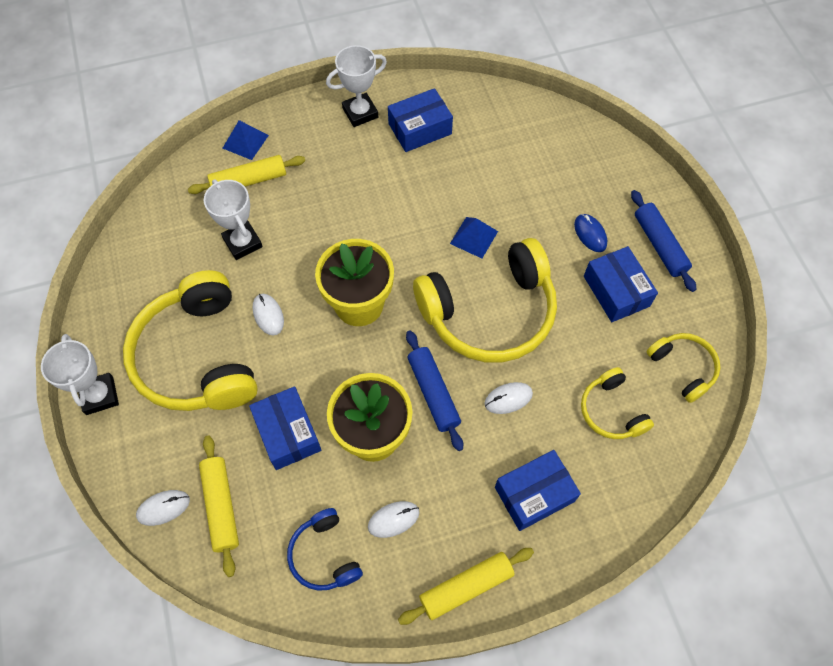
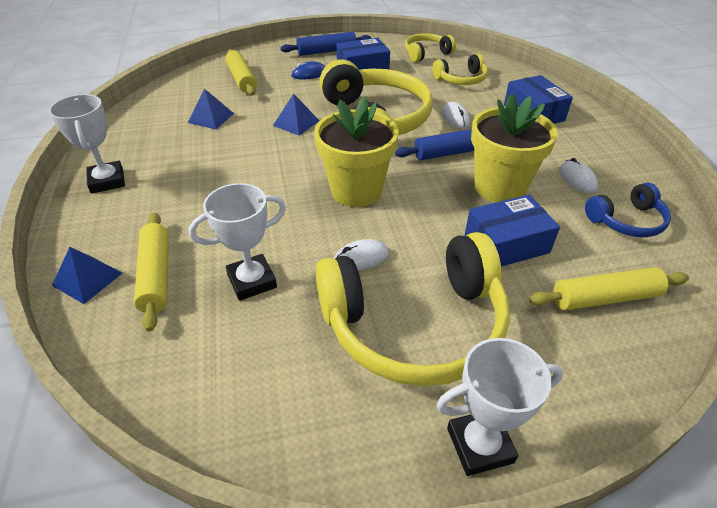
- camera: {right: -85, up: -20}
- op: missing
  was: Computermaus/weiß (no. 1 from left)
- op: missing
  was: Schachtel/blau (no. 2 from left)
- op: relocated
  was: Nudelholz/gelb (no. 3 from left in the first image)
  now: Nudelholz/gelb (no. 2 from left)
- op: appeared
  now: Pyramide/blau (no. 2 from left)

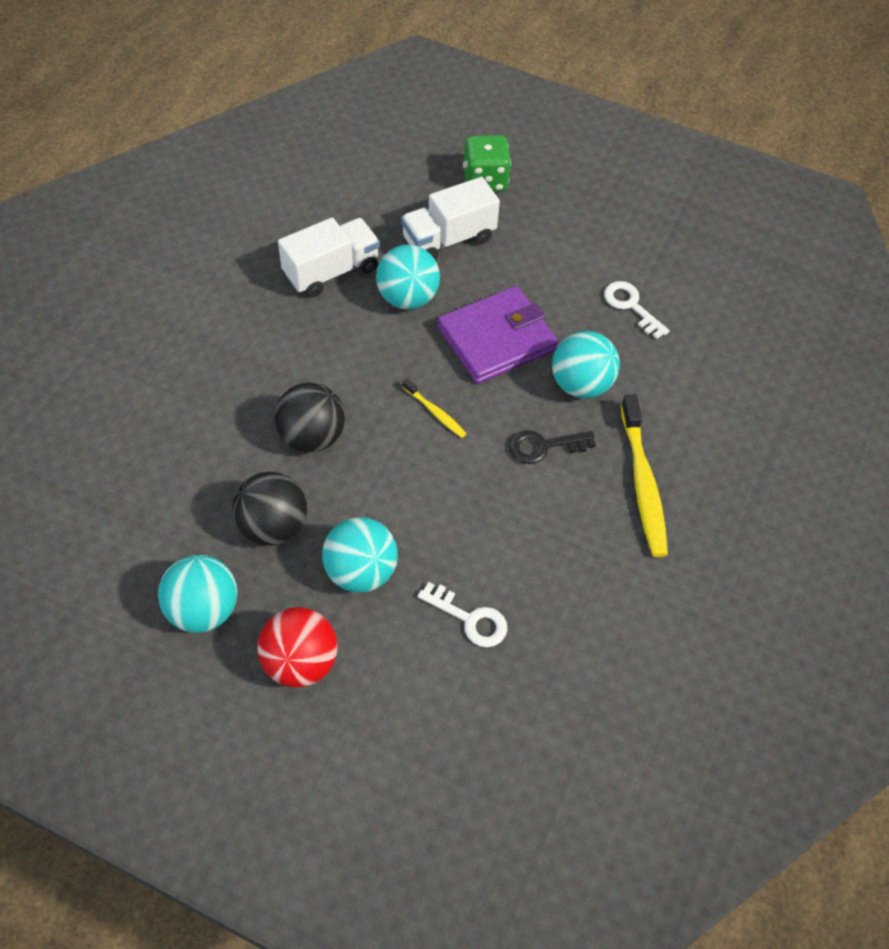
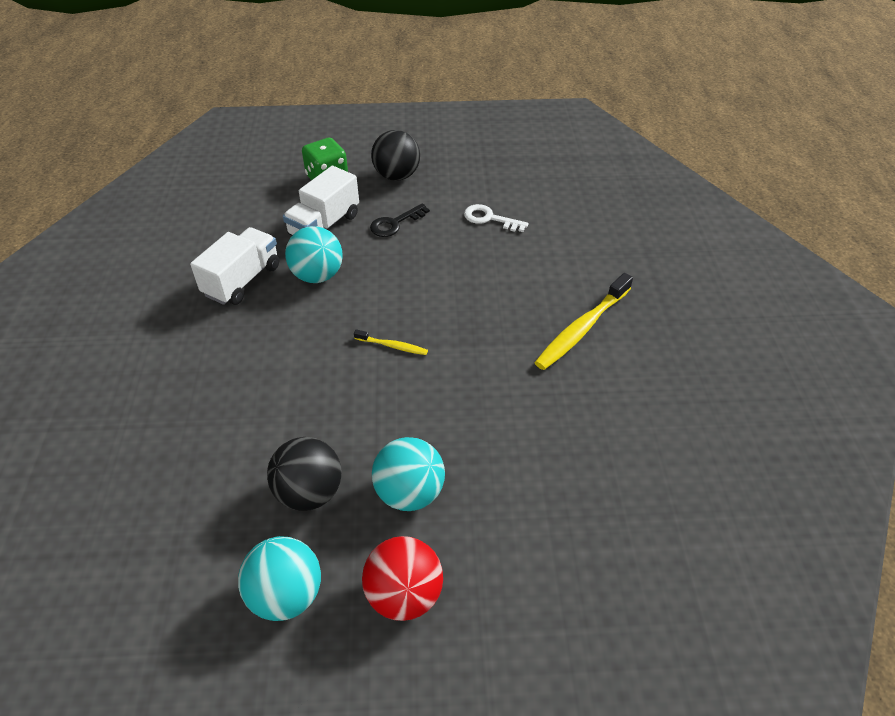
- camera: {right: -25, up: -10}
- op: relocated
  was: Ball/schwarz (no. 2 from left)
- op: missing
  was: Schlüssel/weiß (no. 1 from left)
- op: missing
  was: Geldbörse/lila
- op: relocated
  was: Schlüssel/schwarz
- op: missing
  was: Ball/türkis (no. 4 from left)
- op: spun
  was: Zahnbürste/gelb (no. 2 from left)
  clockwise: 75

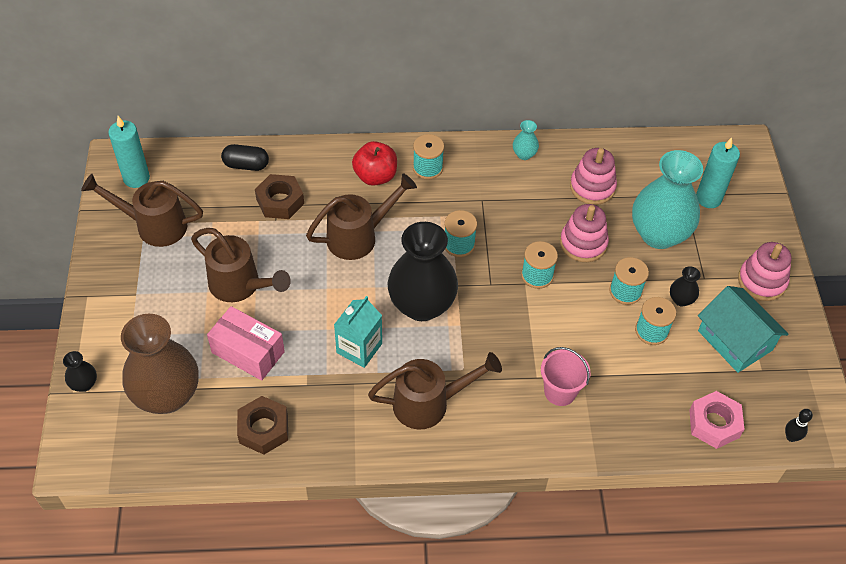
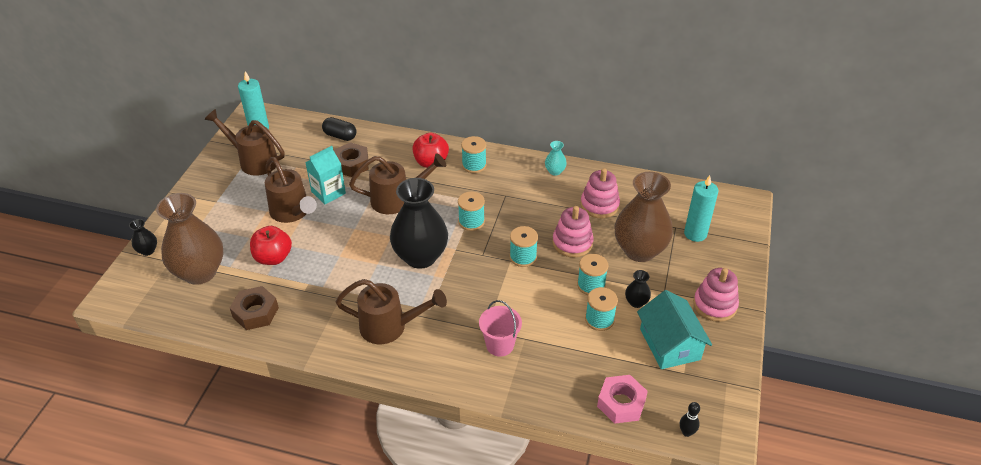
- camera: {right: 20, up: -10}
- op: exchanged
  was: Schachtel/rosa
  now: Apfel/rot (no. 1 from left)
- op: relocated
  was: Getränkekarton/türkis
- op: colour
  was: Vase/türkis (no. 2 from left)
  now: Vase/braun (no. 2 from left)

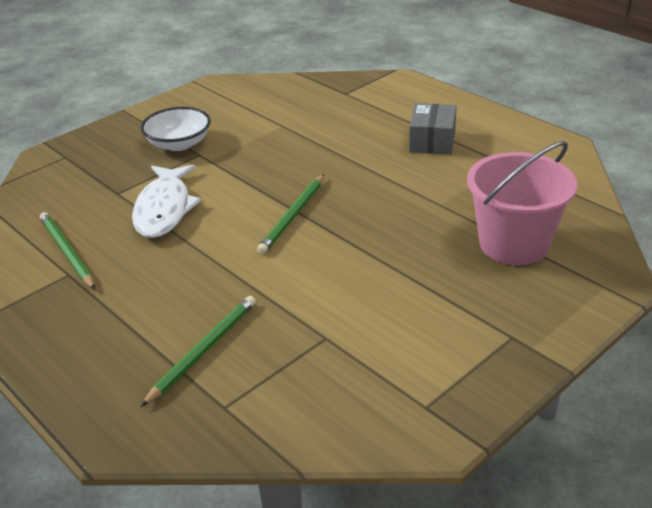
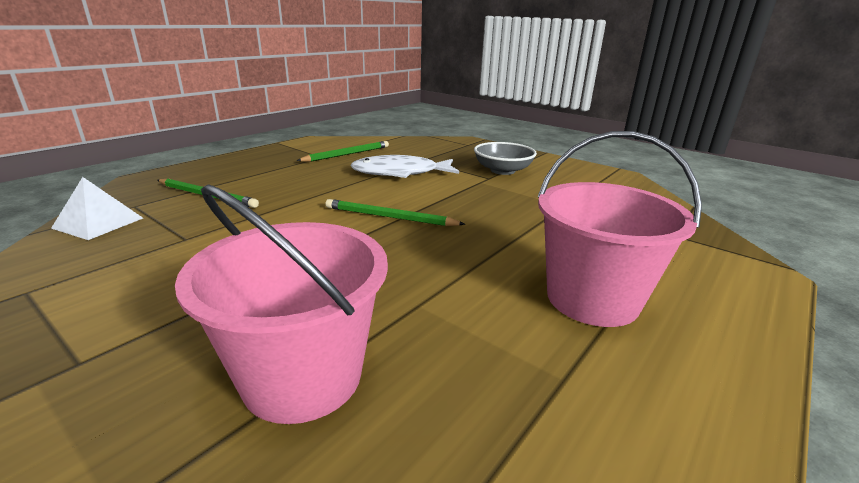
- camera: {right: 80, up: -10}
- op: colour
  was: Schüssel/weiß
  now: Schüssel/grau
- op: exchanged
  was: Schachtel/grau
  now: Eimer/rosa (no. 2 from left)
- op: appeared
  now: Pyramide/weiß

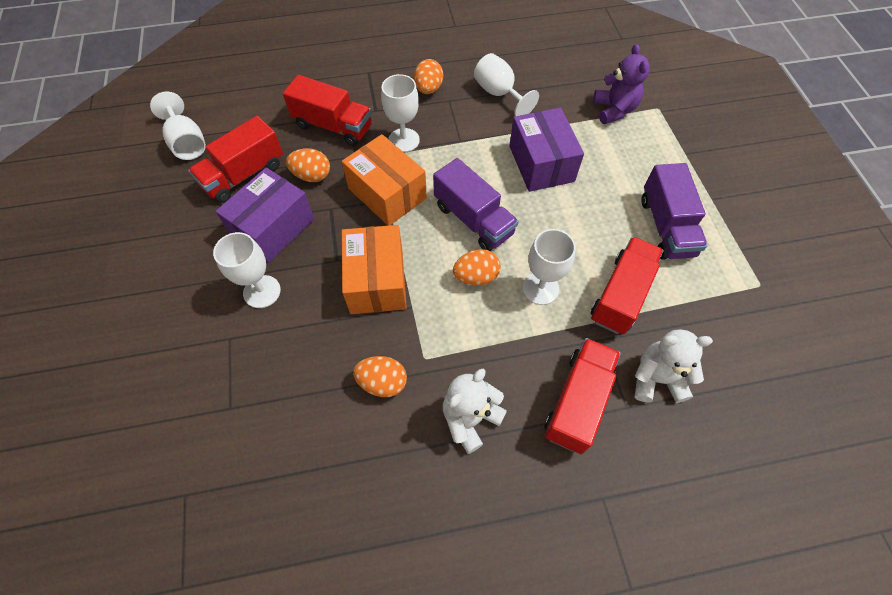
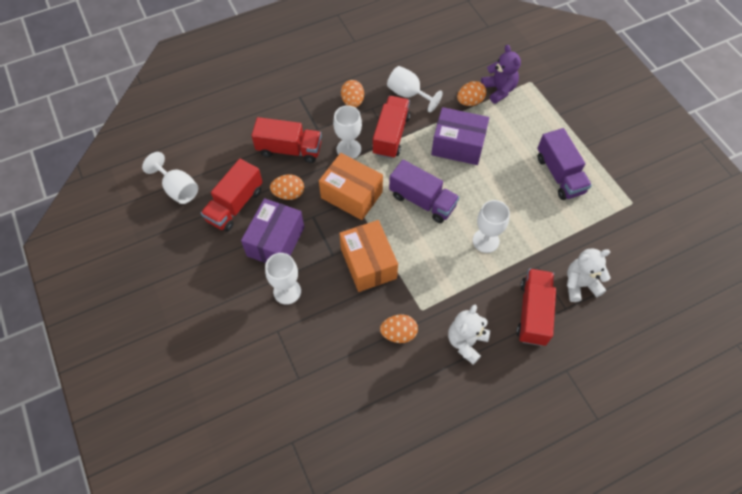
- camera: {right: -15, up: 0}
- op: relocated
  was: Ei/orange (no. 4 from left)
- op: spun
  was: Schachtel/lila (no. 2 from left)
  clockwise: -45
- op: relocated
  was: Lastwagen/rot (no. 4 from left in the first image)
  now: Lastwagen/rot (no. 3 from left)

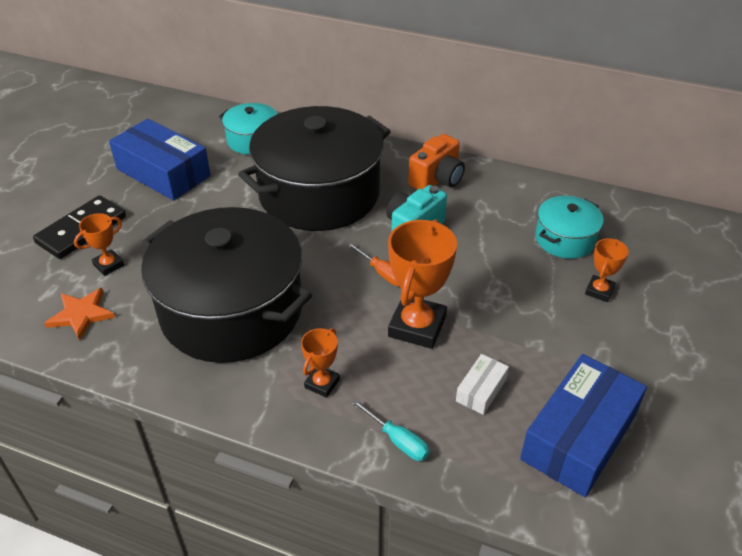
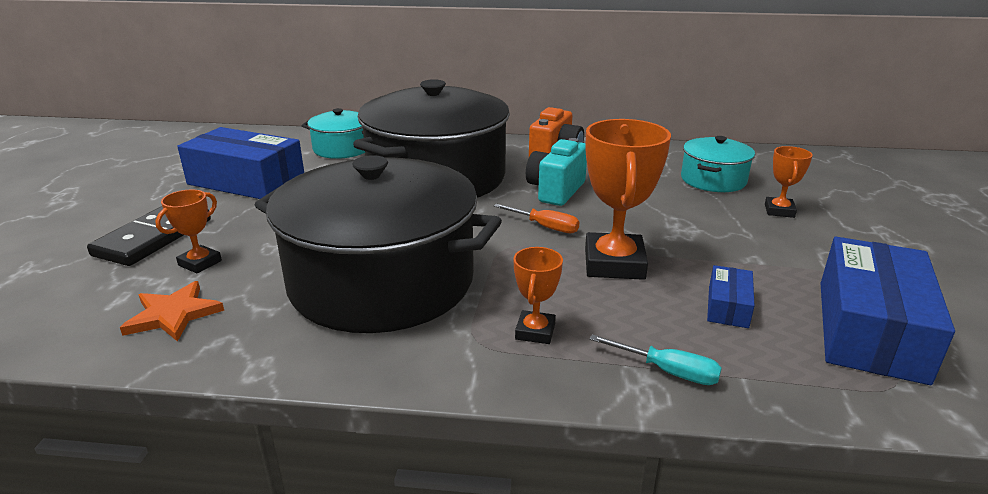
- camera: {right: -15, up: -15}
- op: colour
  was: Schachtel/weiß
  now: Schachtel/blau (no. 2 from left)

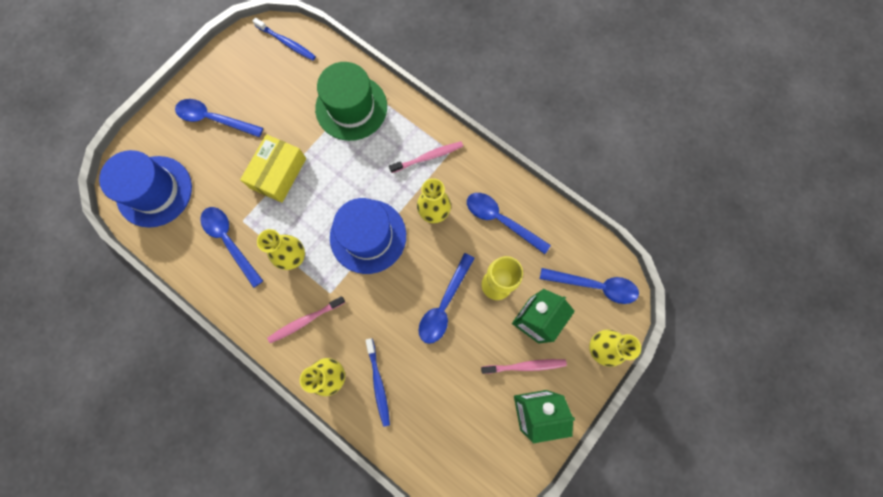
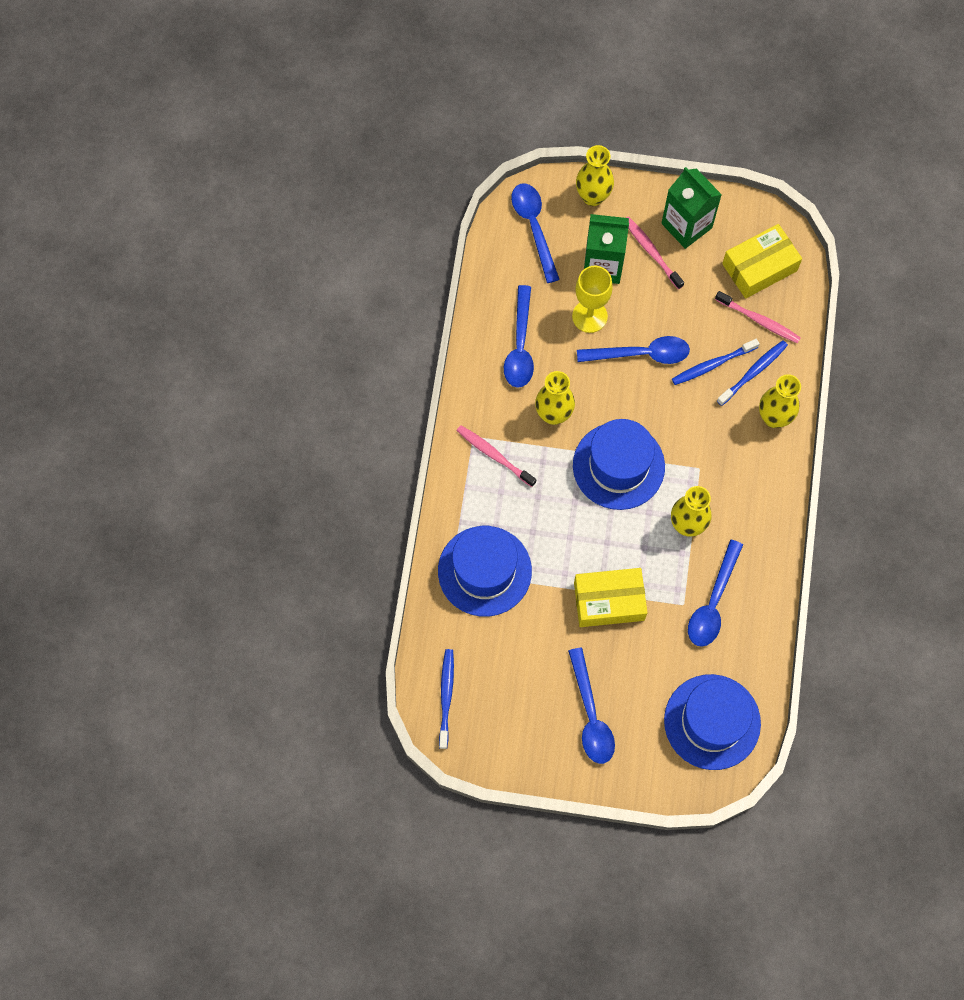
- camera: {right: -120, up: -5}
- op: relocated
  was: Zahnbürste/rosa (no. 1 from left in the first image)
  now: Zahnbürste/rosa (no. 3 from left)
- op: colour
  was: Hut/grün
  now: Hut/blau (no. 1 from left)
- op: appeared
  now: Zahnbürste/blau (no. 2 from left)
- op: appeared
  now: Schachtel/gelb (no. 2 from left)

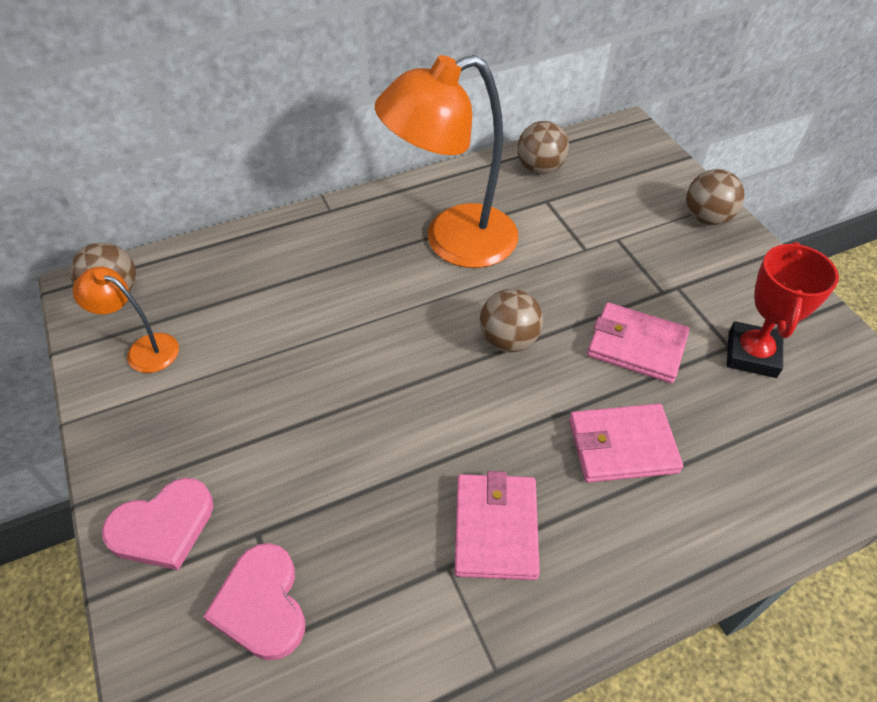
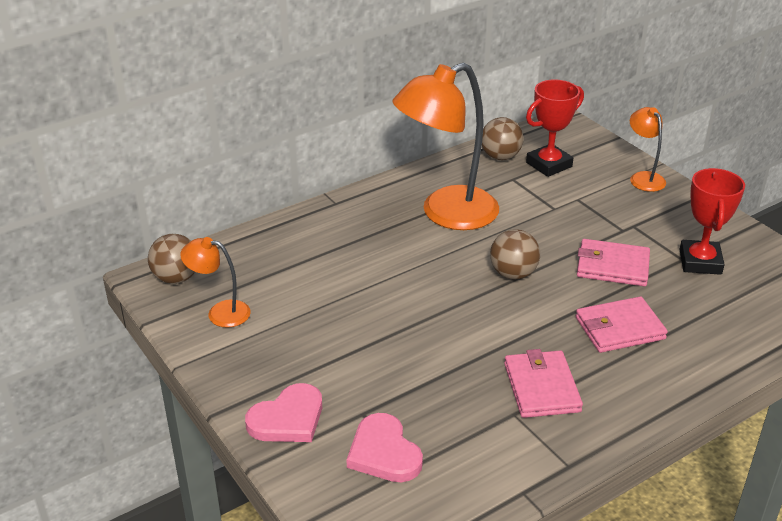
- camera: {right: -10, up: -15}
- op: exchanged
  was: Ball/braun (no. 4 from left)
  now: Lampe/orange (no. 3 from left)
- op: appeared
  now: Pokal/rot (no. 1 from left)

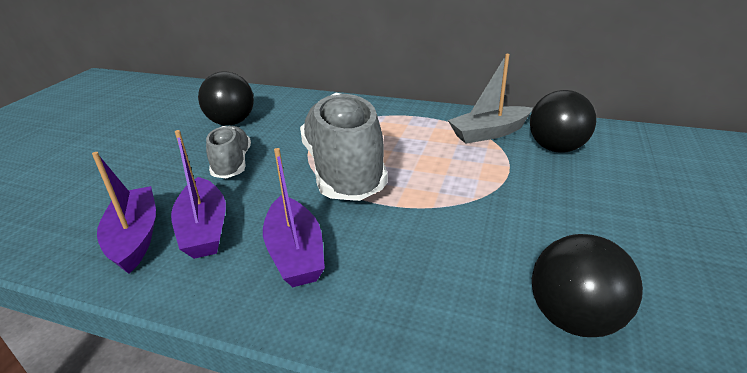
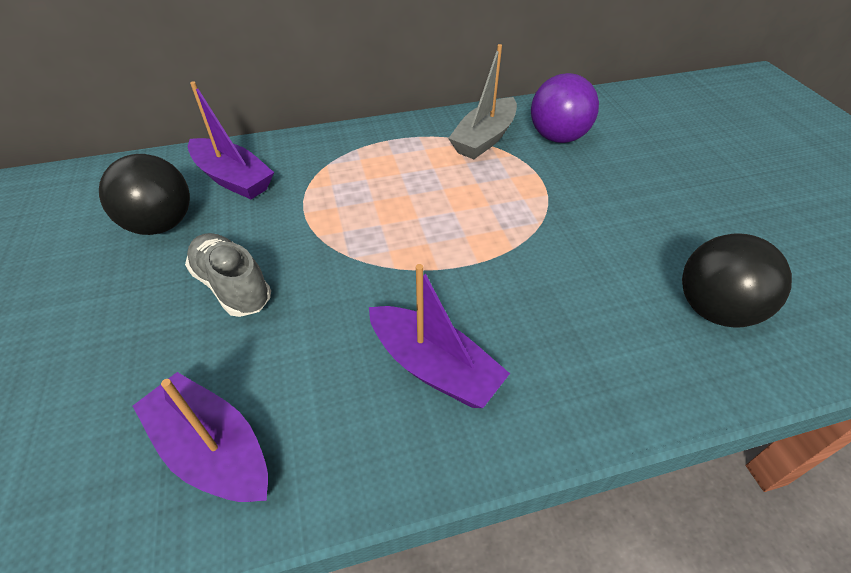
- camera: {right: -35, up: 15}
- op: relocated
  was: Boot/lila (no. 2 from left)
- op: missing
  was: Schuh/grau (no. 2 from left)
- op: colour
  was: Ball/schwarz (no. 2 from left)
  now: Ball/lila

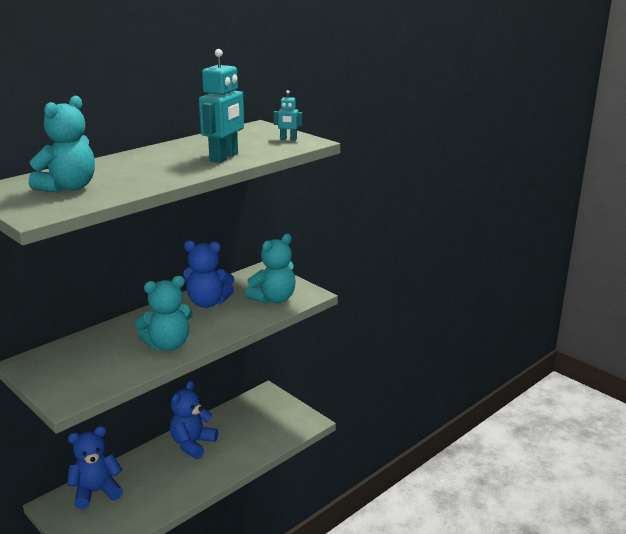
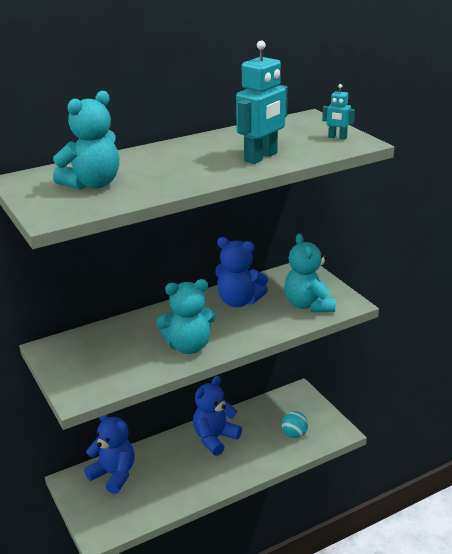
- camera: {right: 15, up: 5}
- op: spun
  was: Teddybär/blau (no. 1 from left)
  clockwise: 45
- op: spun
  was: Teddybär/türkis (no. 3 from left)
  clockwise: 105
- op: appeared
  now: Ball/türkis

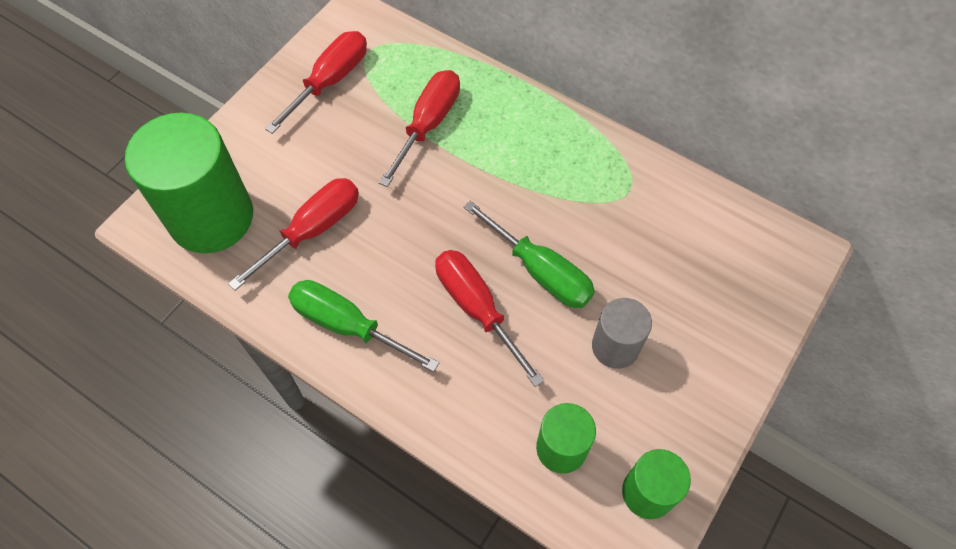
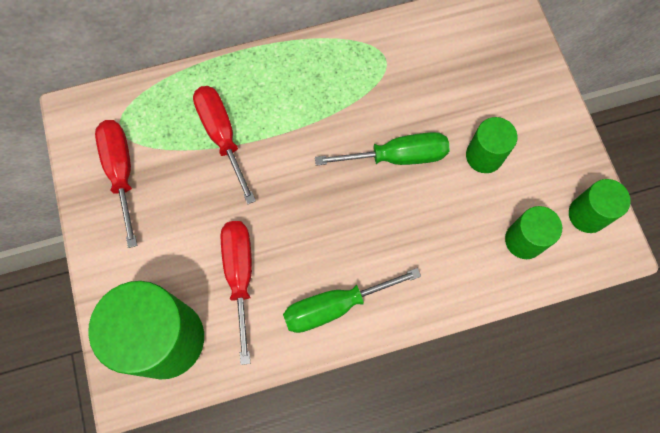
- camera: {right: -50, up: 10}
- op: missing
  was: Schraubenzieher/rot (no. 4 from left)
- op: colour
  was: Vollzylinder/grau
  now: Vollzylinder/grün (no. 2 from left)

